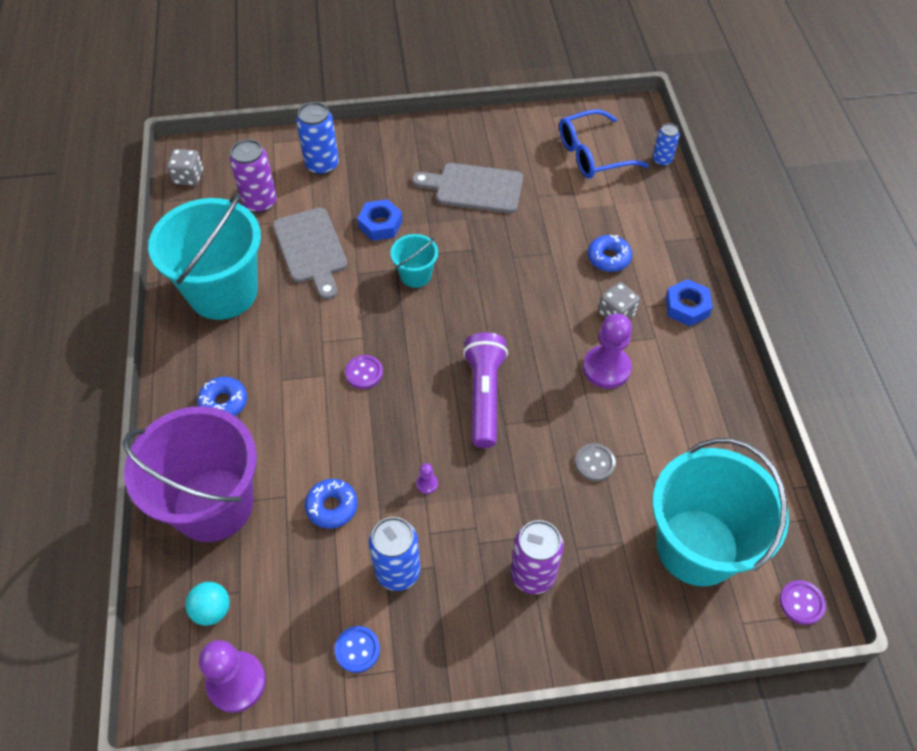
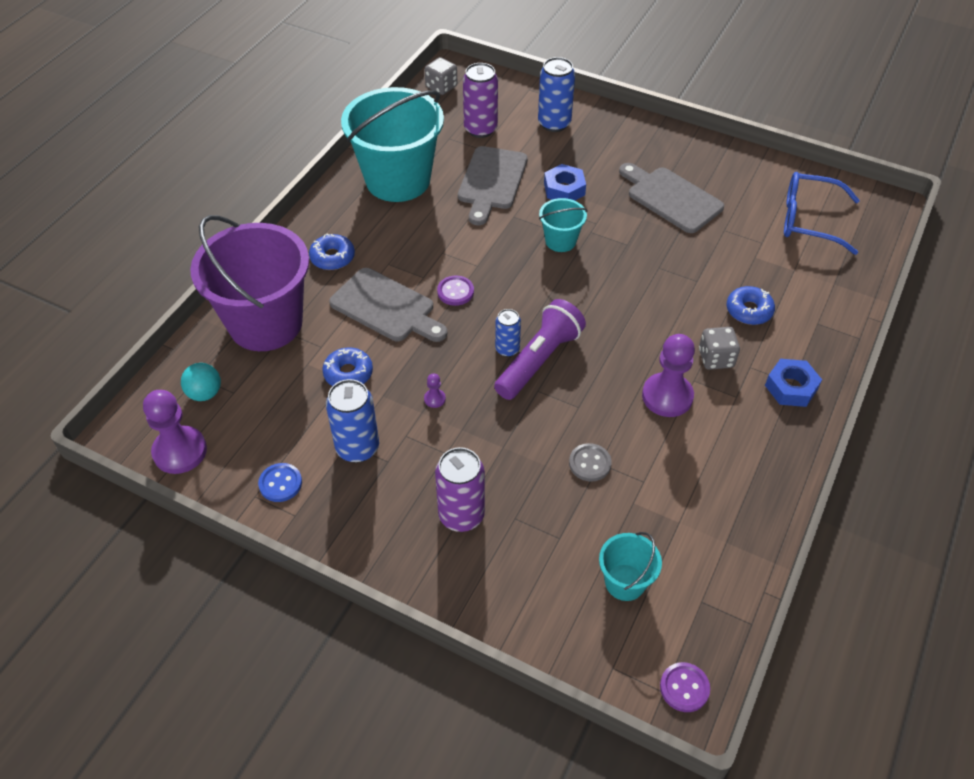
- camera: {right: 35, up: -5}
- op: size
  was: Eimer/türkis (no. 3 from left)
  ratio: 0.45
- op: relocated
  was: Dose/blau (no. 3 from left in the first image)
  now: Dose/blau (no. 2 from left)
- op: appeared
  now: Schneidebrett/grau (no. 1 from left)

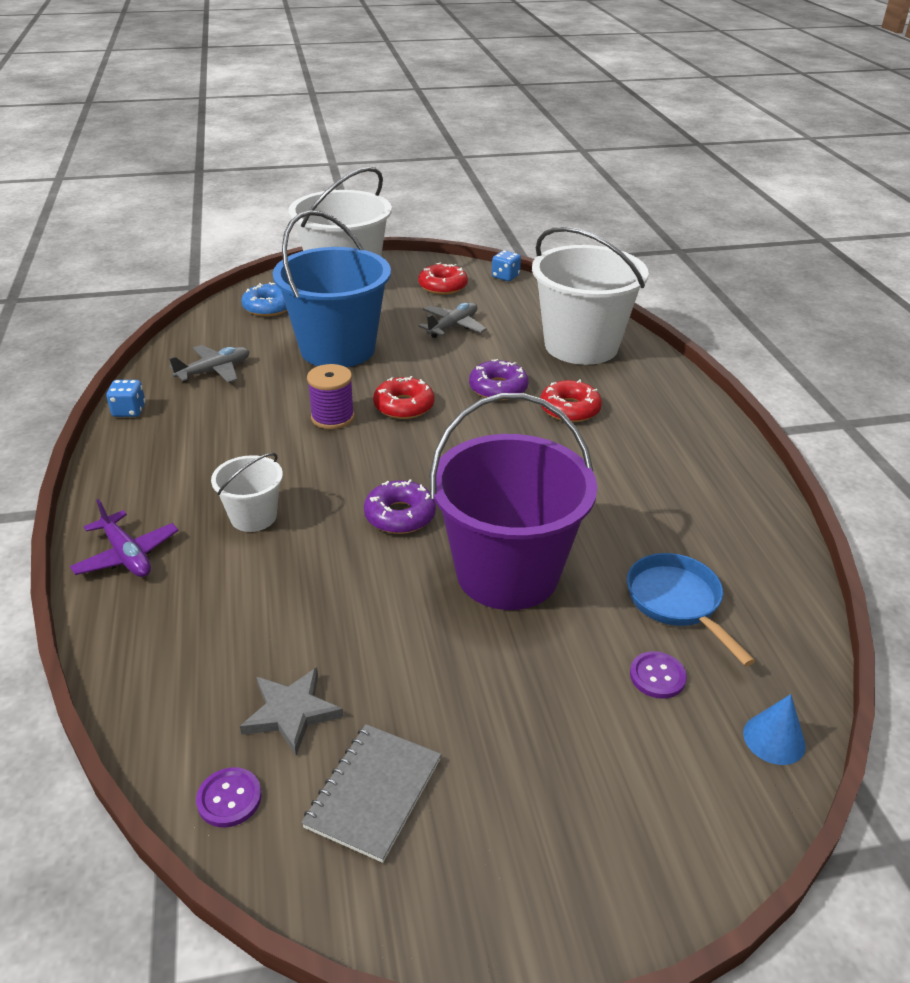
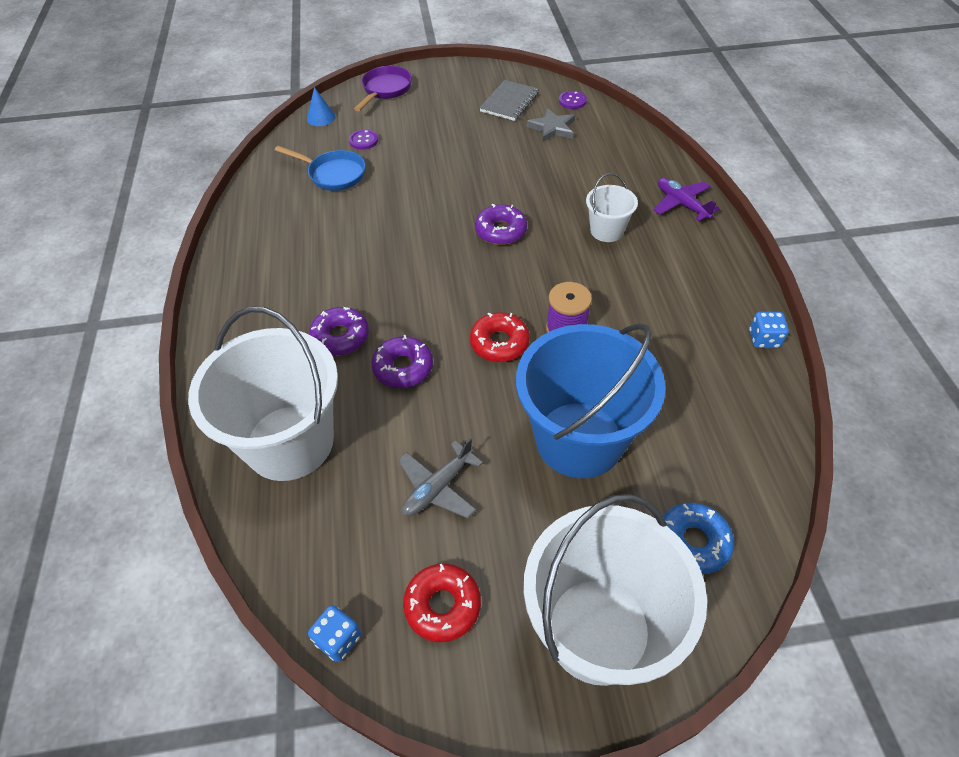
- camera: {right: -175, up: 15}
- op: missing
  was: Flugzeug/grau (no. 1 from left)
- op: missing
  was: Eimer/lila
- op: colour
  was: Donut/rot (no. 3 from left)
  now: Donut/lila (no. 1 from left)
- op: spun
  was: Pfanne/blau
  clockwise: -45
- op: appeared
  now: Pfanne/lila

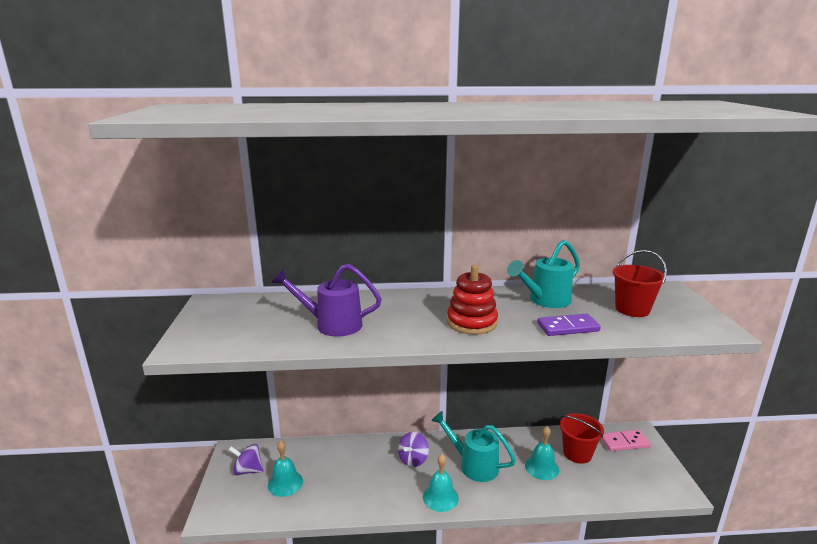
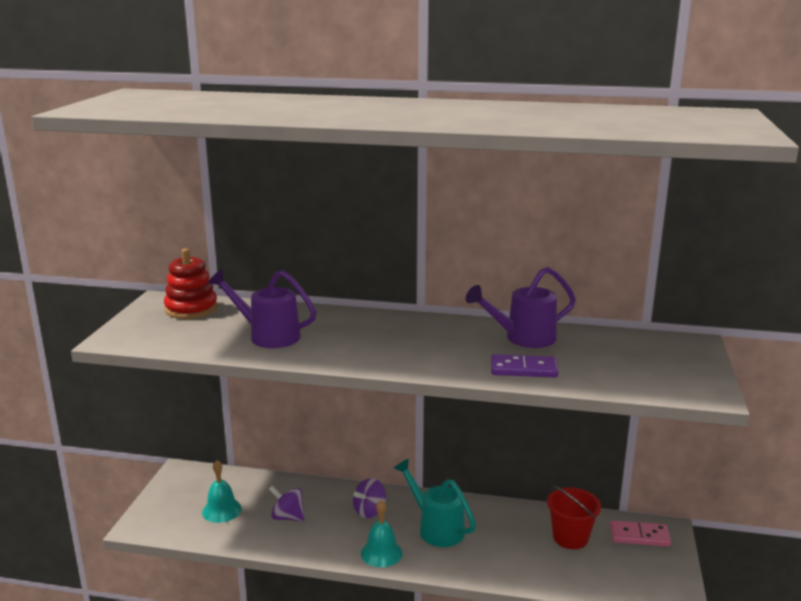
- camera: {right: 15, up: 0}
- op: relocated
  was: Kreisel/lila (no. 1 from left)
- op: relocated
  was: Stapelspielzeug/rot
- op: colour
  was: Gießkanne/türkis (no. 2 from left)
  now: Gießkanne/lila (no. 2 from left)
- op: missing
  was: Glocke/türkis (no. 3 from left)
- op: missing
  was: Eimer/rot (no. 2 from left)

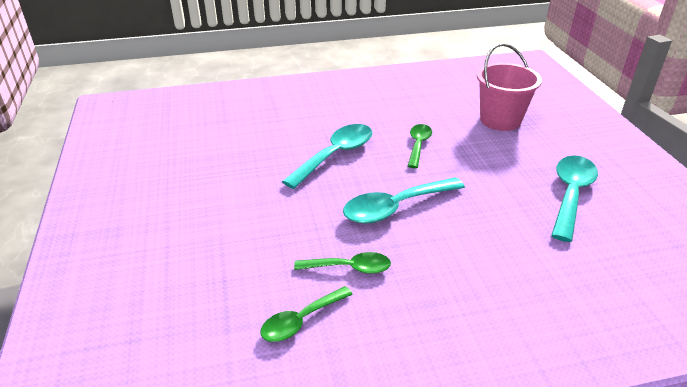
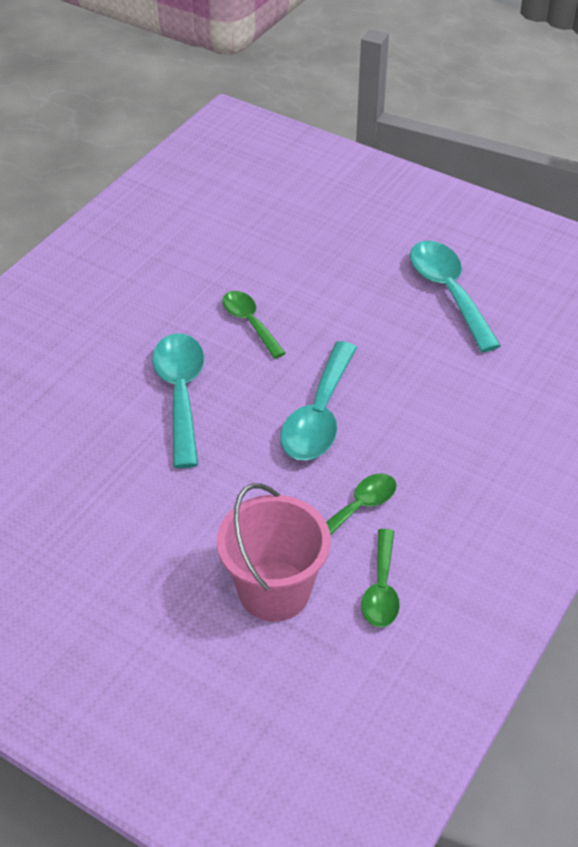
- camera: {right: -45, up: 10}
- op: relocated
  was: Eimer/rosa

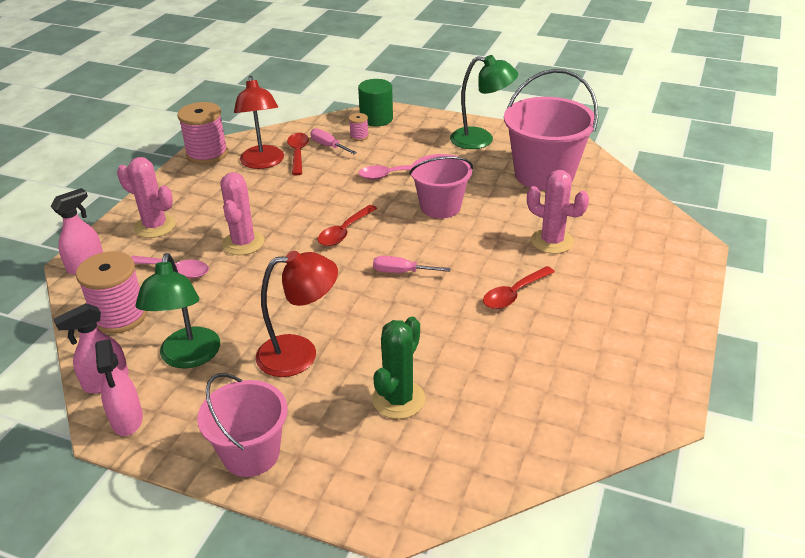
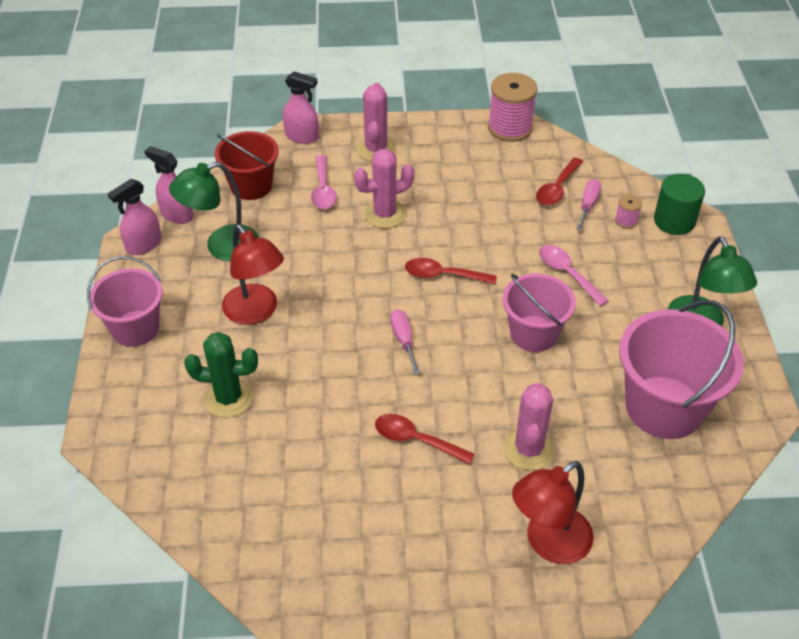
- camera: {right: 65, up: 10}
- op: exchanged
  was: Garnrolle/rosa (no. 1 from left)
  now: Eimer/rot
- op: relocated
  was: Lampe/rot (no. 1 from left in the first image)
  now: Lampe/rot (no. 2 from left)
- op: spun
  was: Löffel/rot (no. 1 from left in the first image)
  clockwise: 150

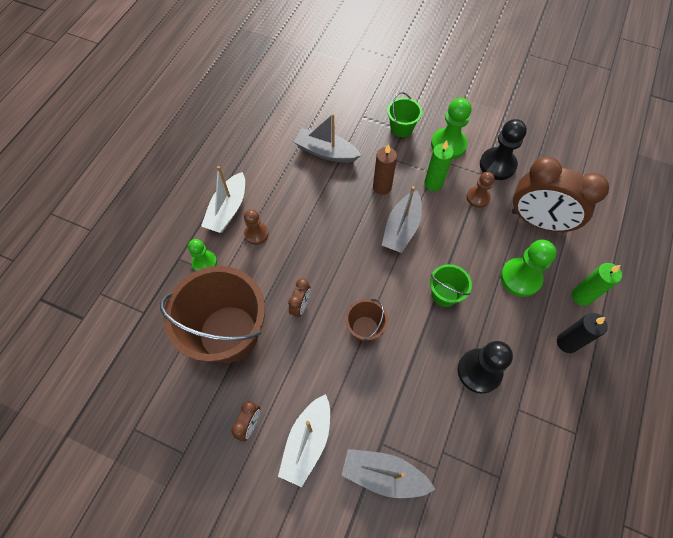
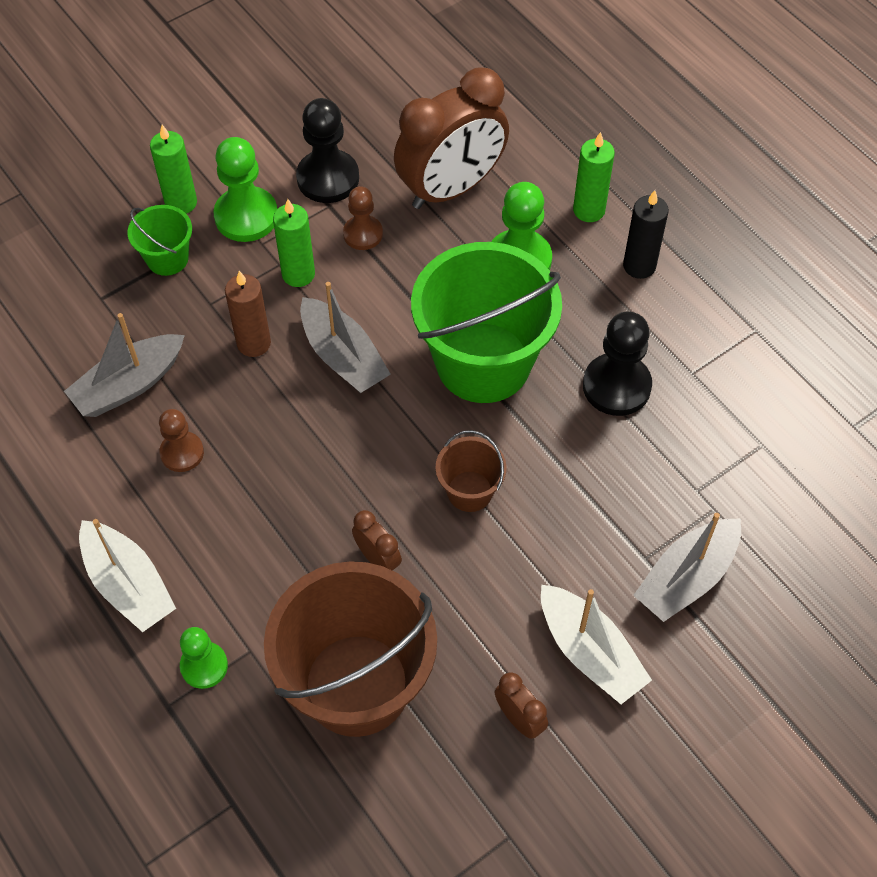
- camera: {right: -60, up: -5}
- op: relocated
  was: Bauer/braun (no. 1 from left)
- op: size
  was: Eimer/grün (no. 2 from left)
  ratio: 2.17
- op: appeared
  now: Kerze/grün (no. 1 from left)

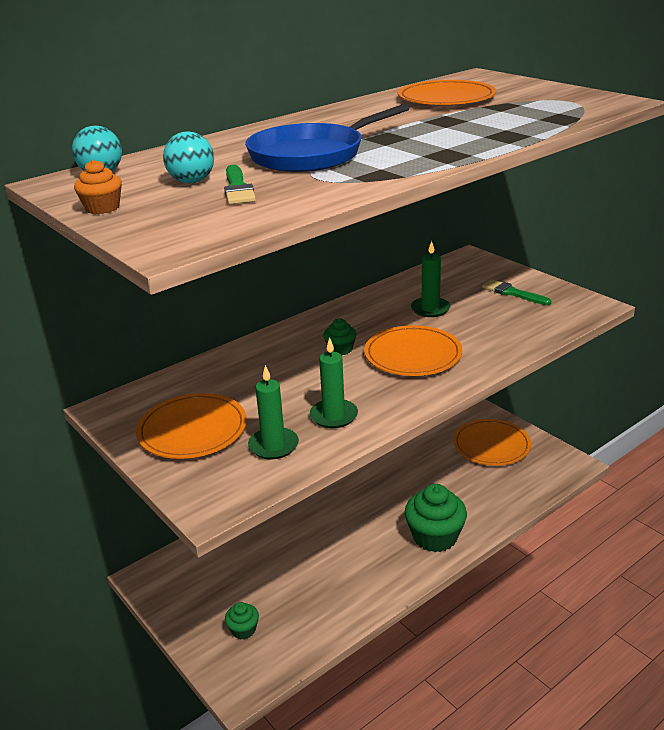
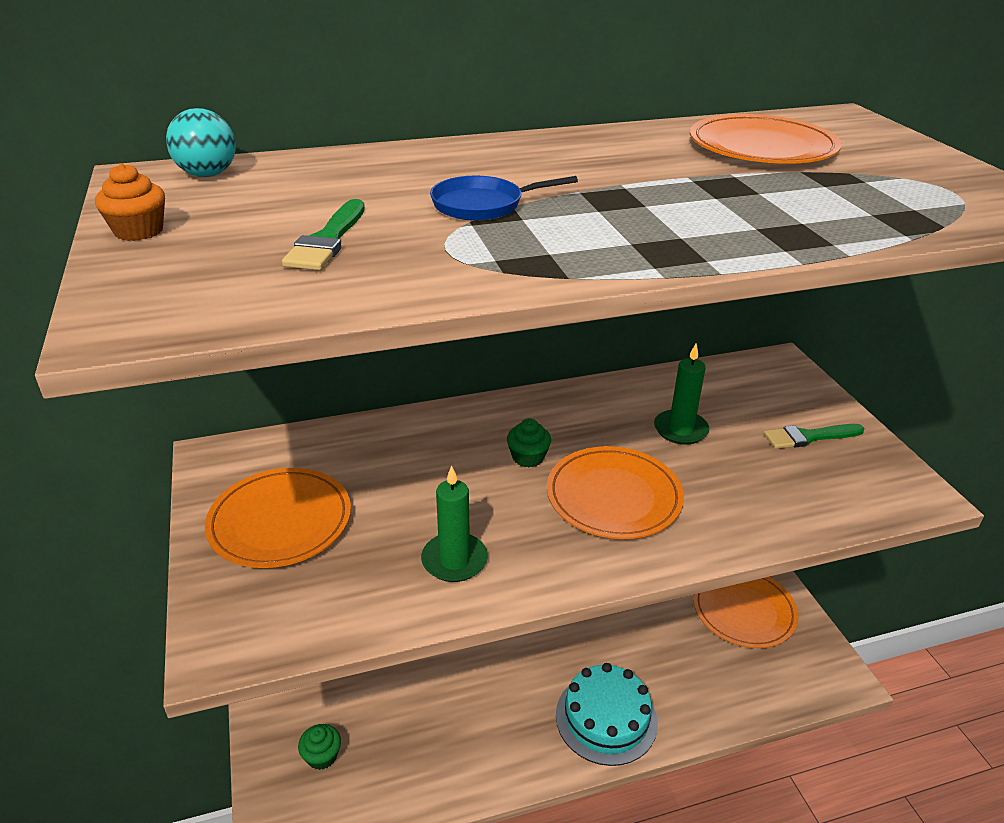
- camera: {right: 20, up: 5}
- op: missing
  was: Ball/türkis (no. 2 from left)
- op: size
  was: Pfanne/blau
  ratio: 0.53
- op: missing
  was: Kerze/grün (no. 1 from left)
- op: exchanged
  was: Muffin/grün (no. 3 from left)
  now: Kuchen/türkis
- op: spun
  was: Pinsel/grün (no. 2 from left)
  clockwise: -75

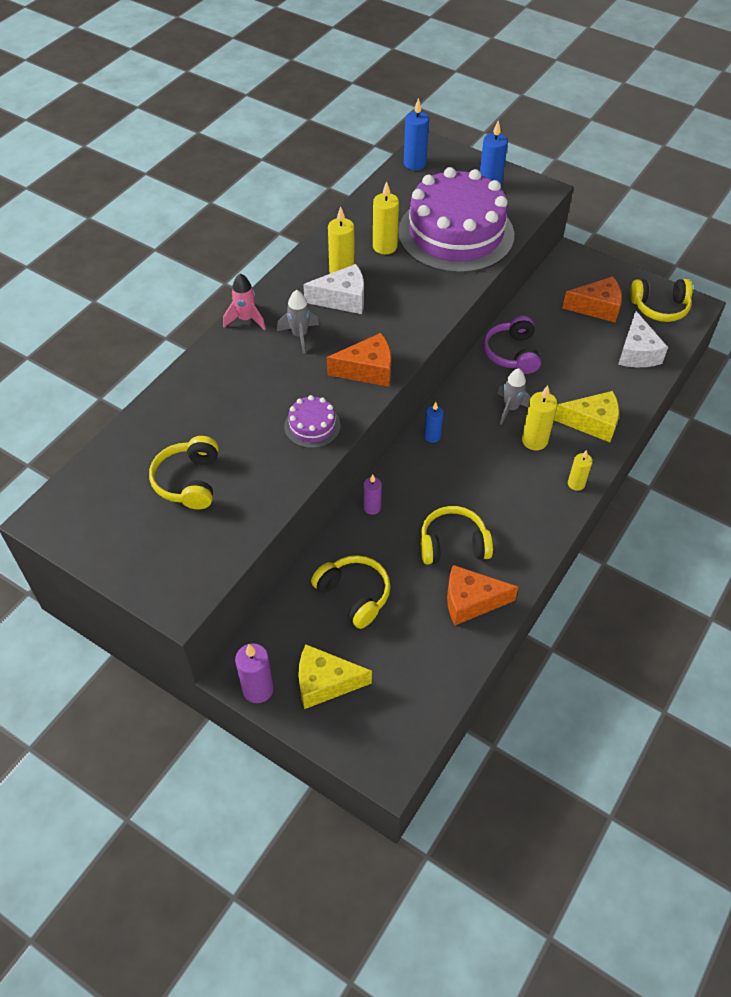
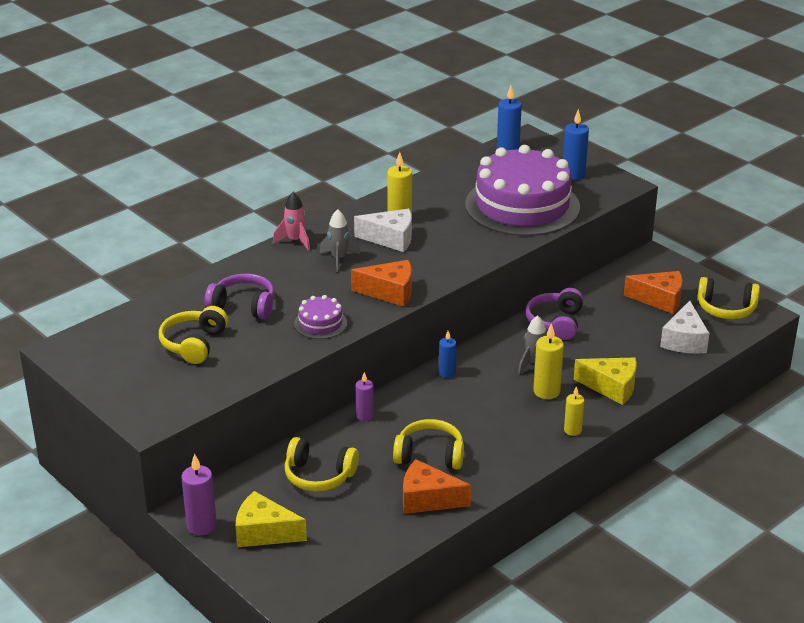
- camera: {right: 15, up: -20}
- op: spun
  was: Kopfhörer/gelb (no. 2 from left)
  clockwise: 135
- op: missing
  was: Kerze/gelb (no. 2 from left)
- op: appeared
  now: Kopfhörer/lila (no. 1 from left)

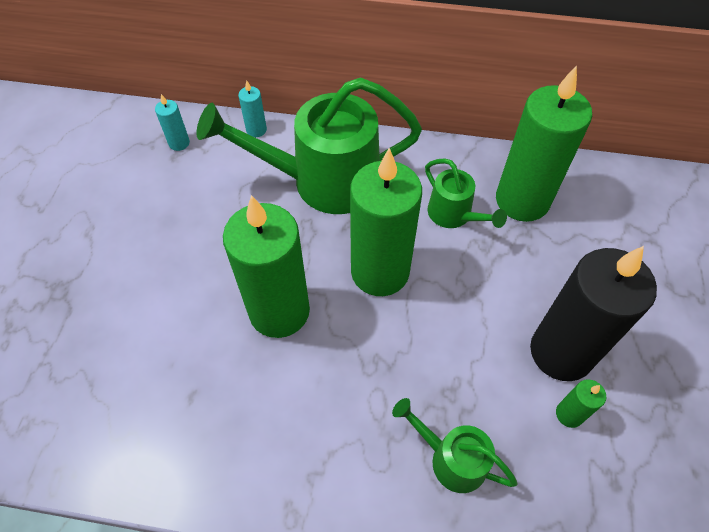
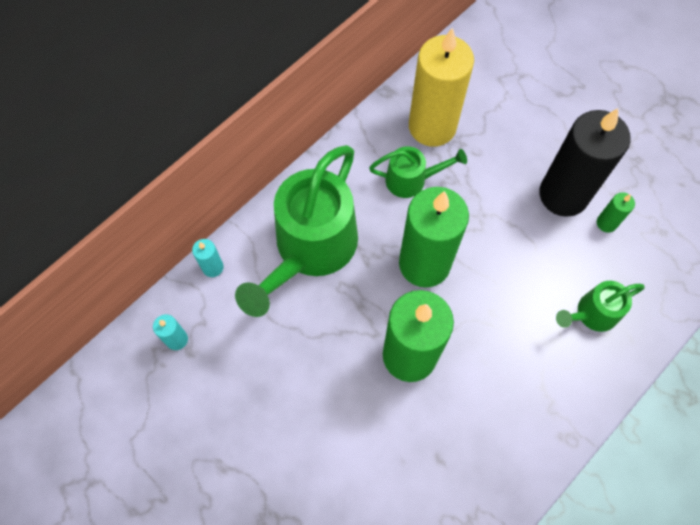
- camera: {right: -55, up: 10}
- op: colour
  was: Kerze/grün (no. 3 from left)
  now: Kerze/gelb

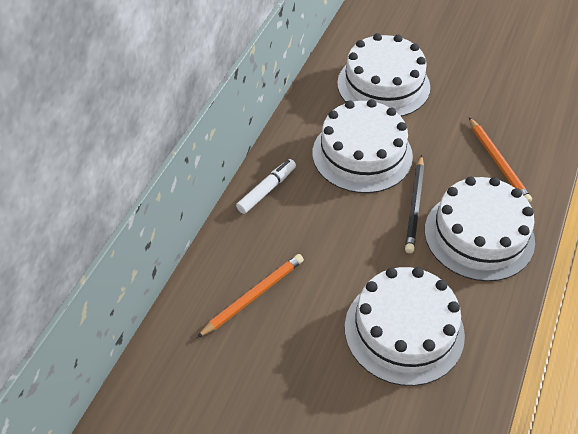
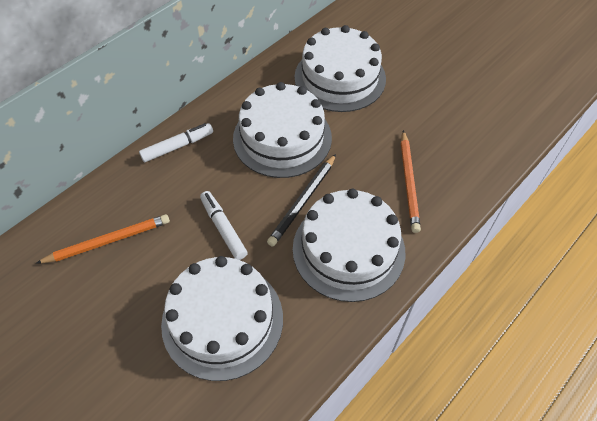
- camera: {right: 20, up: 5}
- op: appeared
  now: Filzstift/weiß (no. 2 from left)

